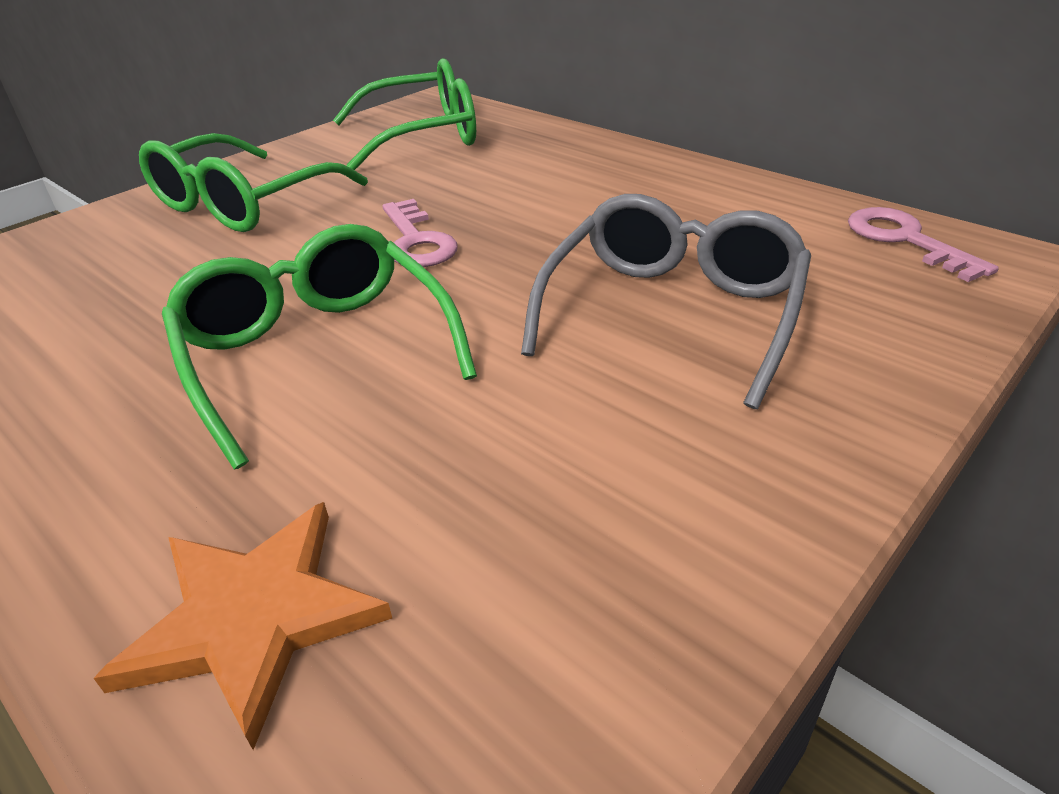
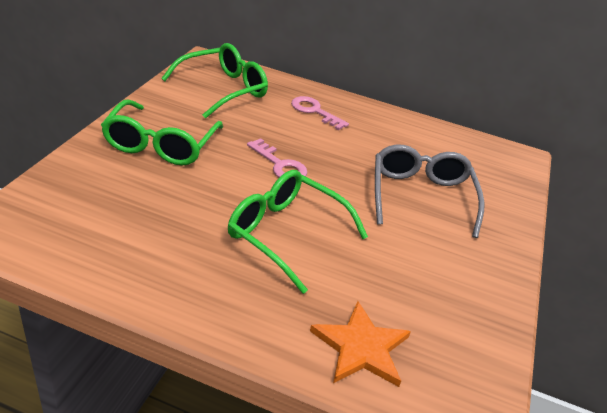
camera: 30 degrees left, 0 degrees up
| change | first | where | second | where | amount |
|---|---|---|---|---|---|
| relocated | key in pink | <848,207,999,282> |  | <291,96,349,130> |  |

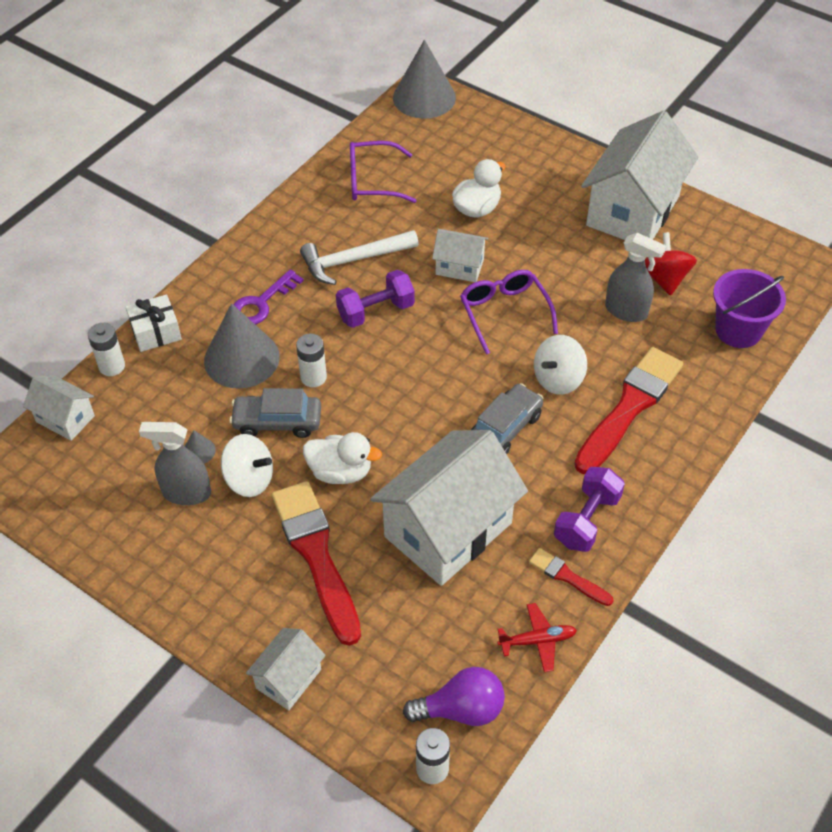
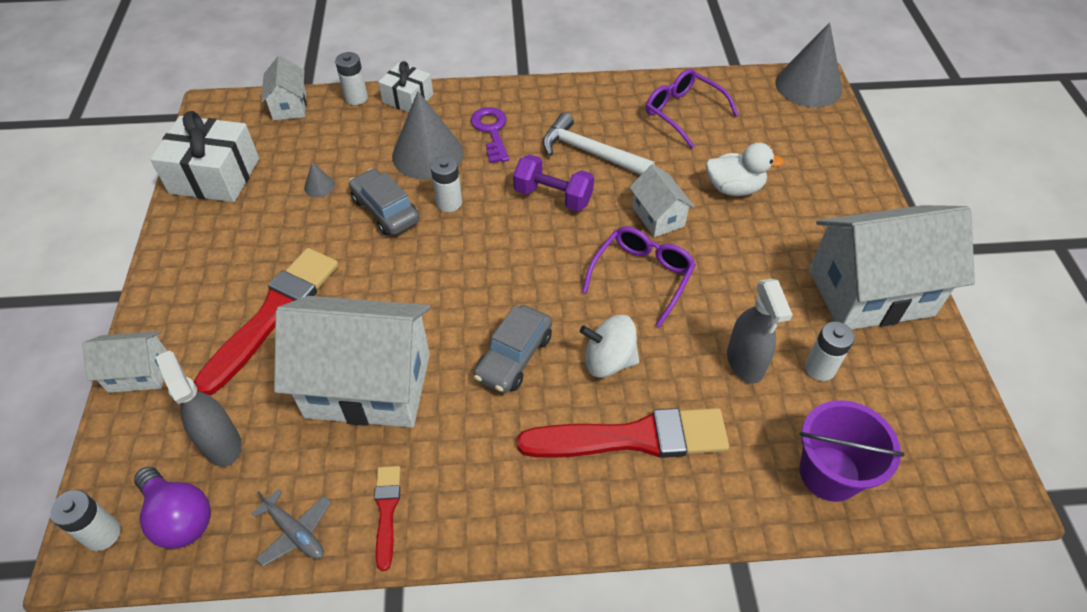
camera: 50 degrees right, 0 degrees up
| change | first | where | second | where | amount |
|---|---|---|---|---|---|
| relocated | spray bottle in grey | <139,422,211,505> |  | <155,351,241,467> |  |
| missing | spinning top in white | <221,434,273,497> |  |  |  |
| spun | key in purple | <233,269,304,325> |  | <471,107,509,163> | 75 degrees clockwise |
| missing | duck in white | <303,432,382,484> |  |  |  |
| spun | car in grey | <471,383,543,454> |  | <474,305,552,394> | 120 degrees clockwise |
| colour | plane in red | <497,603,577,672> | plane in grey | <251,489,331,566> |  |
| missing | dumbbell in purple | <554,467,625,552> |  |  |  |
| exchanged | spinning top in red | <645,232,697,296> | battery in white | <805,321,855,381> |  |
| appeared |  |  | gift in white | <150,111,259,202> |  |

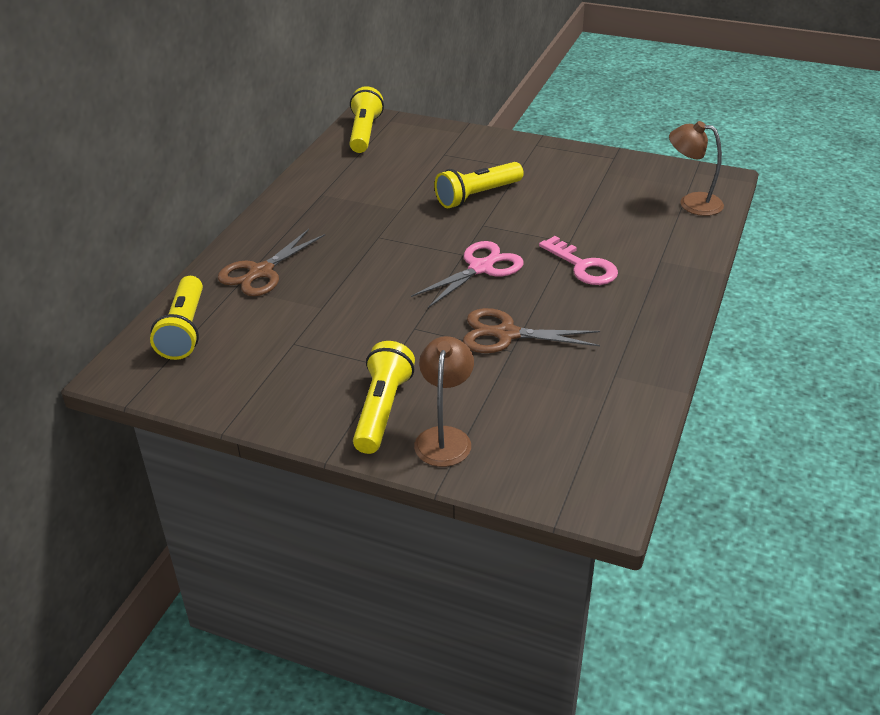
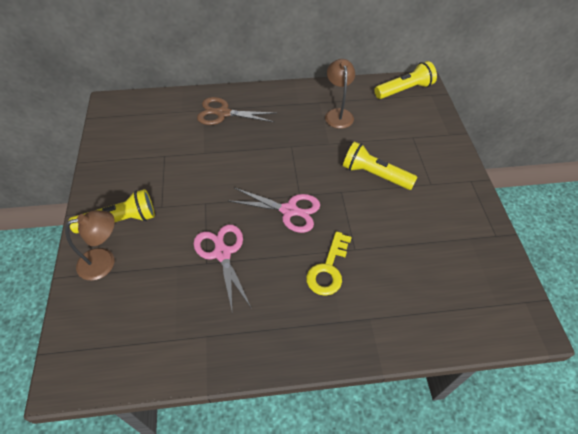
camera: 60 degrees right, 15 degrees up
| change | first | where | second | where | amount |
|---|---|---|---|---|---|
| missing | flashlight in yellow | <150,276,203,360> |  |  |  |
| colour | scissors in brown | <463,308,600,353> | scissors in pink | <194,224,252,315> |  |
| colour | key in pink | <539,236,618,285> | key in yellow | <306,231,352,296> |  |
| relocated | lamp in brown | <669,121,724,216> |  | <325,59,355,129> |  |

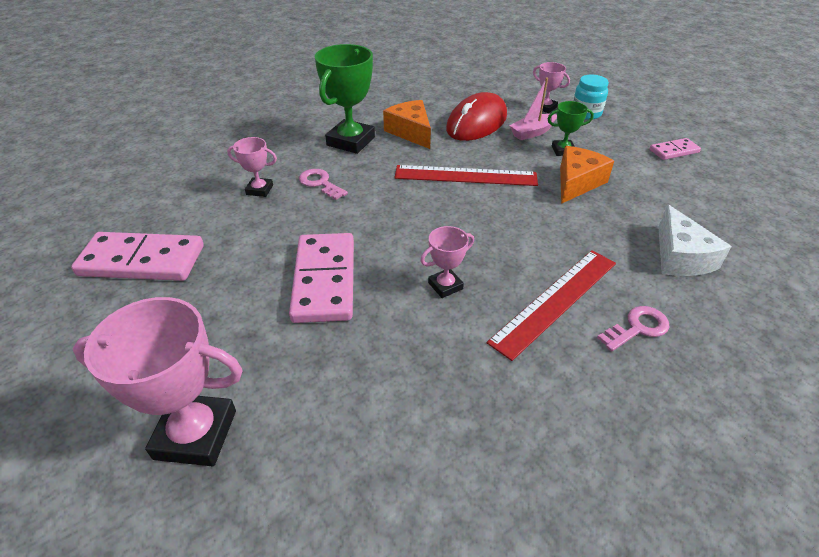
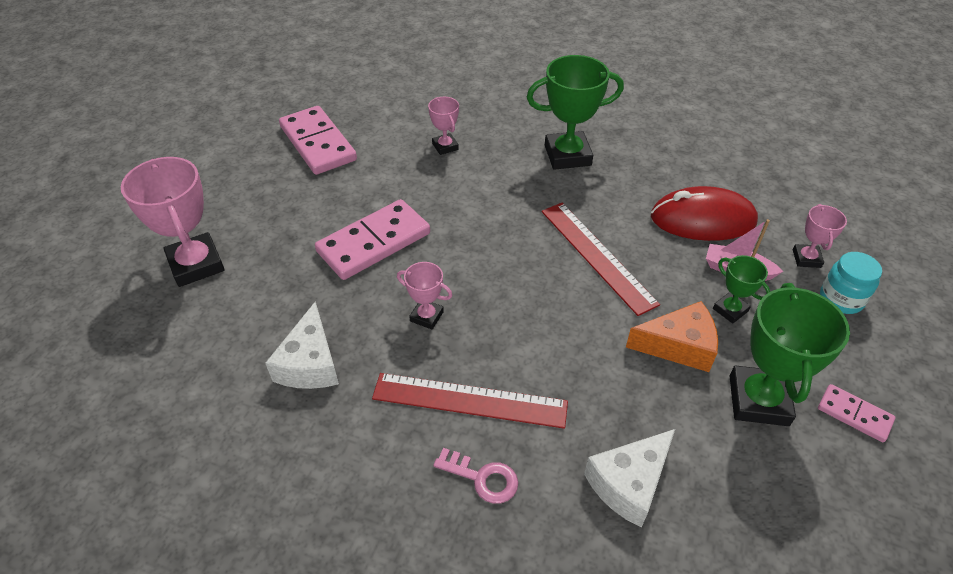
camera: 55 degrees right, 5 degrees up
| change | first | where | second | where | amount |
|---|---|---|---|---|---|
| missing | key in pink | <299,169,348,200> |  |  |  |
| missing | cheese in orange | <383,100,431,149> |  |  |  |
| appeared |  |  | cheese in white | <265,301,339,389> |  |
| appeared |  |  | trophy in green | <730,283,850,426> |  |

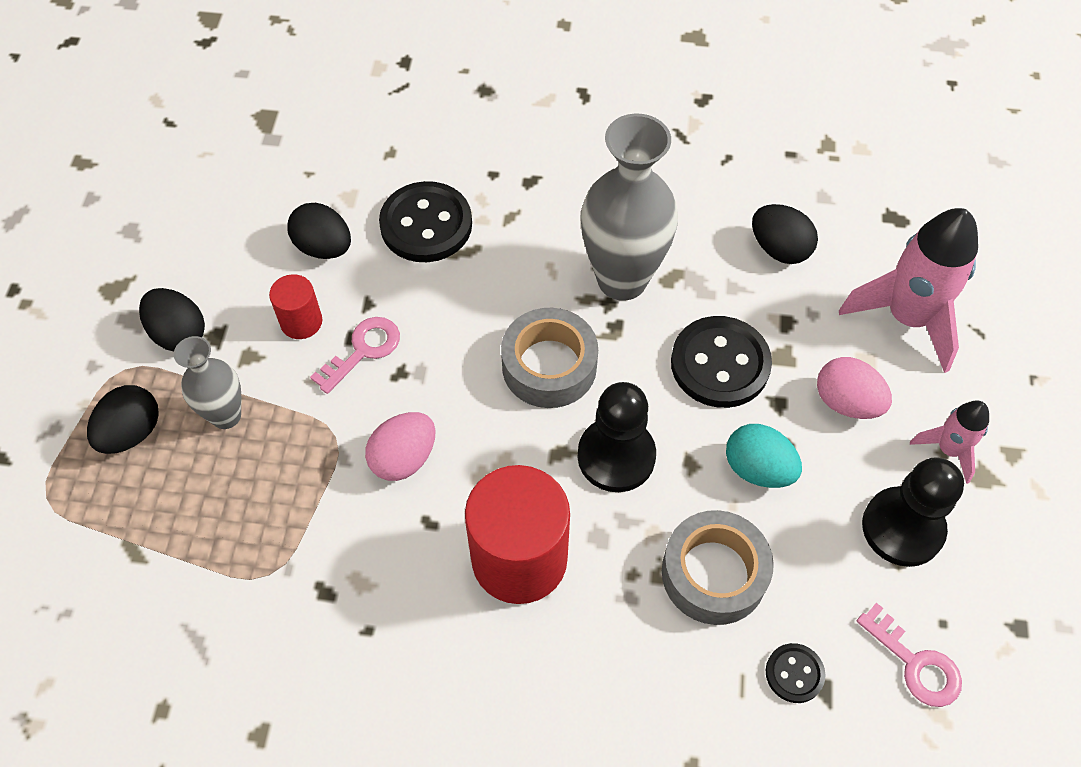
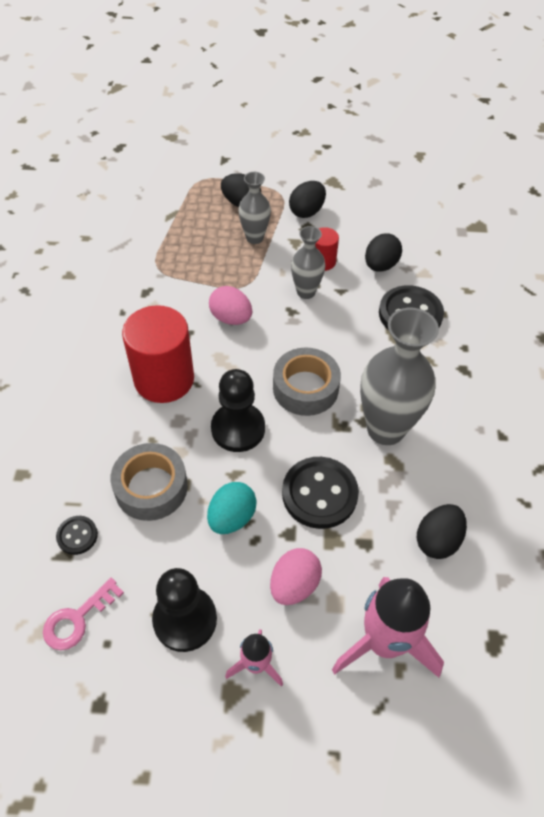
camera: 85 degrees right, 5 degrees down
| change | first | where | second | where | amount |
|---|---|---|---|---|---|
| exchanged | key in pink | <310,317,400,394> | vase in grey | <291,226,326,299> |  |

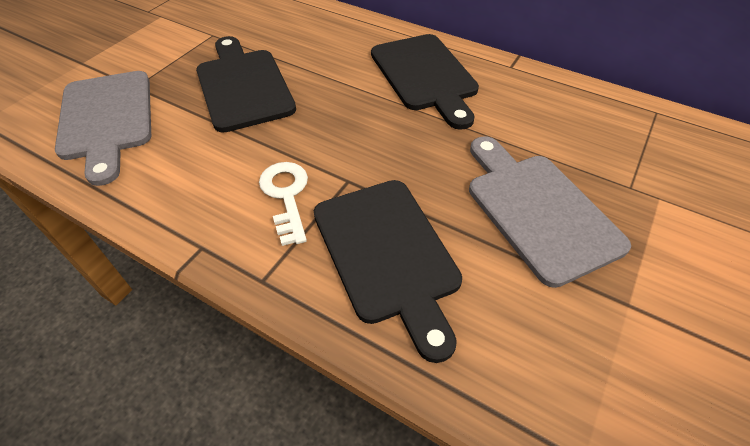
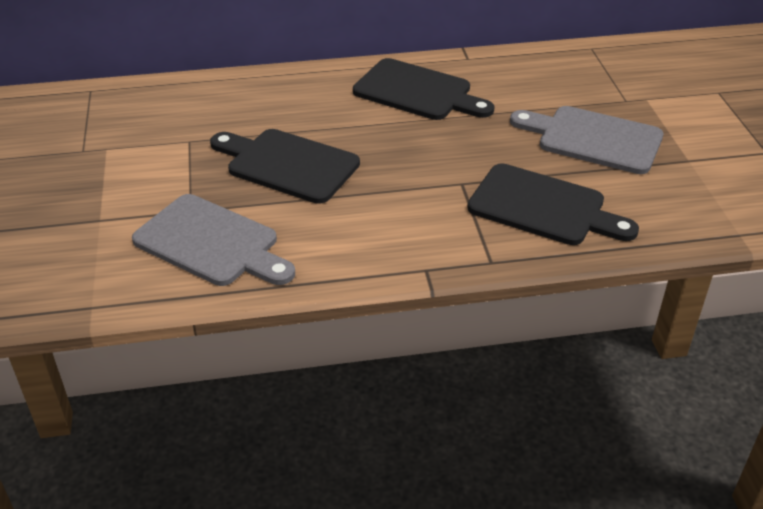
camera: 40 degrees left, 10 degrees down
| change | first | where | second | where | amount |
|---|---|---|---|---|---|
| missing | key in white | <259,162,308,246> |  |  |  |

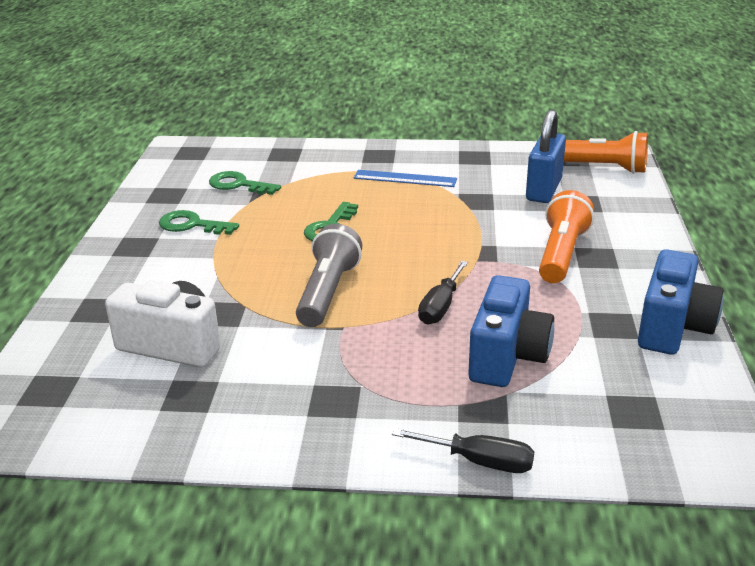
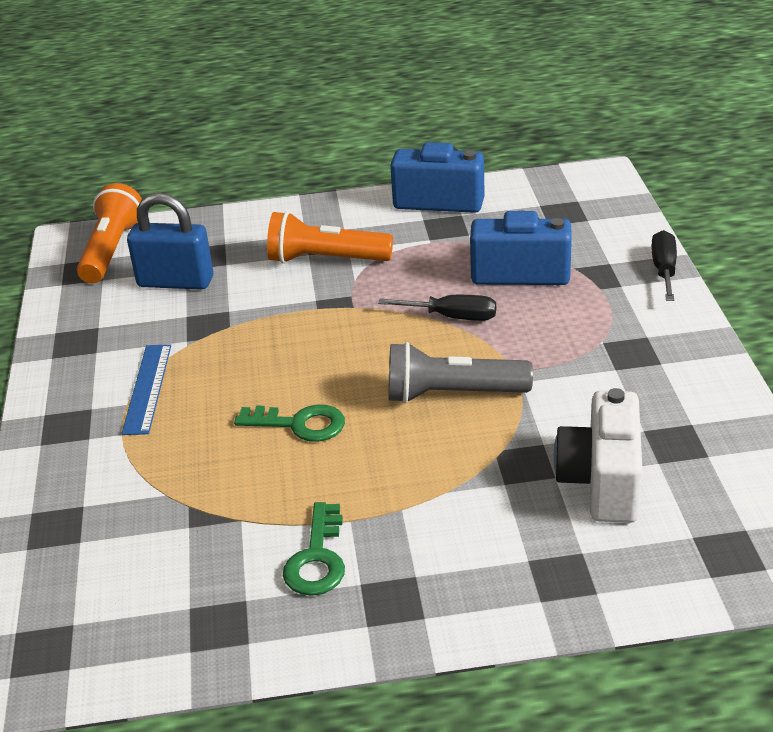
camera: 100 degrees left, 5 degrees up
| change | first | where | second | where | amount |
|---|---|---|---|---|---|
| missing | key in green | <209,171,281,195> |  |  |  |

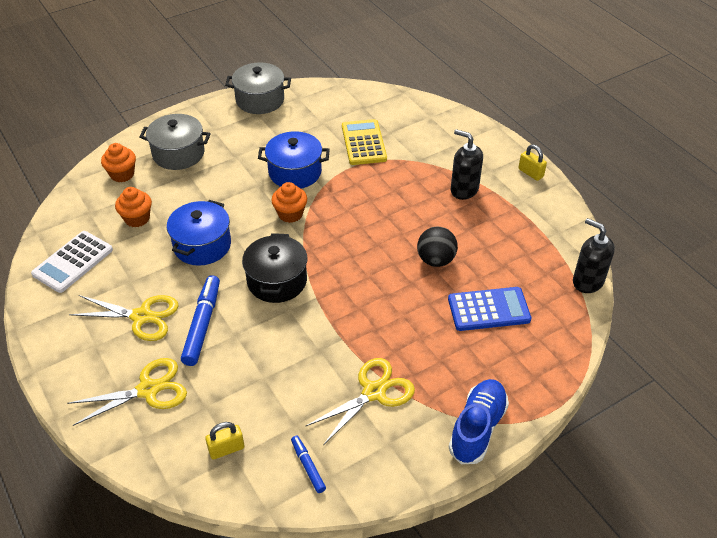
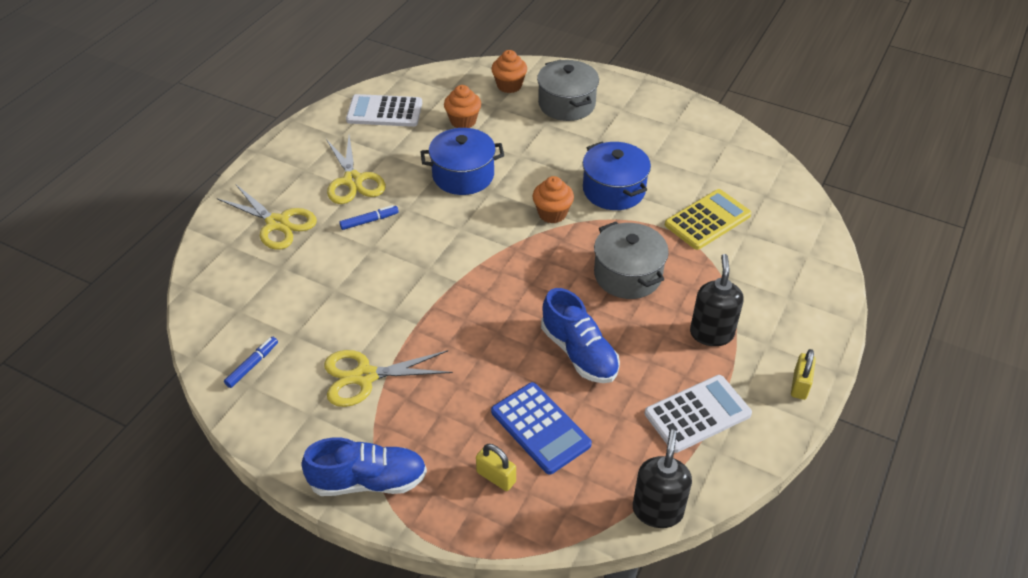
camera: 60 degrees right, 0 degrees up
| change | first | where | second | where | amount |
|---|---|---|---|---|---|
| size | marker in blue | <181,275,220,366> |  | <339,205,399,230> | x0.54 |
| relocated | padlock in yellow | <205,422,244,460> |  | <476,444,516,491> |  |
| relocated | pot in grey | <225,63,291,114> |  | <594,222,669,299> |  |
| missing | pot in black | <242,233,307,303> |  |  |  |
| spun | scissors in yellow | <306,358,415,445> |  | <324,350,453,407> | 150 degrees clockwise |
| exchanged | ball in black | <417,227,458,267> | shoe in blue | <541,288,620,383> |  |
| appeared |  |  | calculator in white | <645,375,752,453> |  |

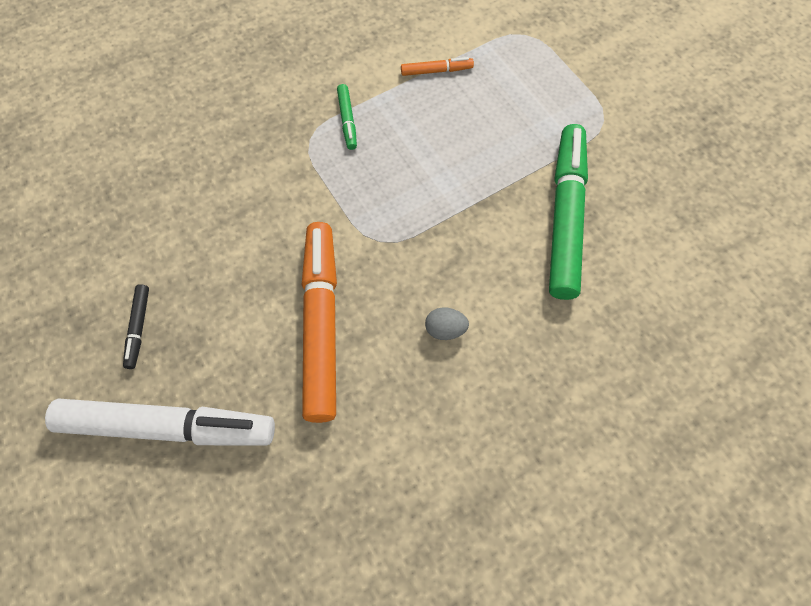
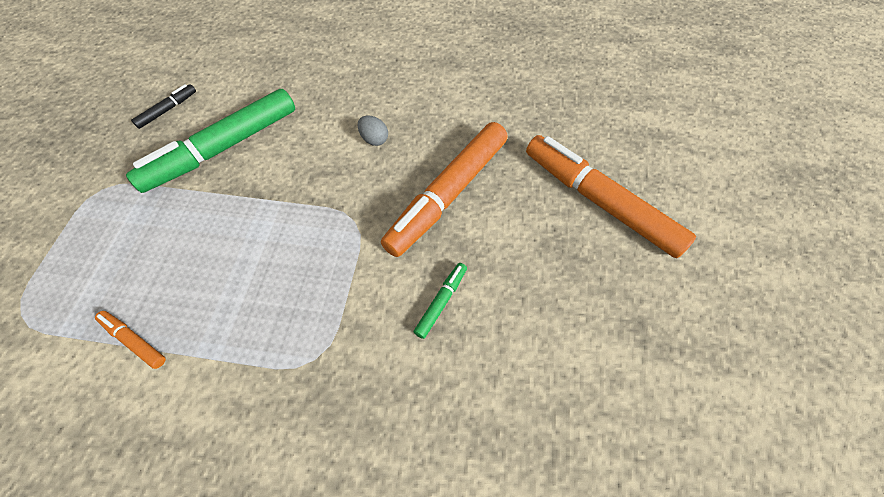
camera: 140 degrees left, 5 degrees down
| change | first | where | second | where | amount |
|---|---|---|---|---|---|
| colour | marker in white | <45,398,275,445> | marker in orange | <526,135,696,258> |  |
| relocated | marker in black | <123,284,149,369> |  | <131,84,196,129> |  |
| relocated | marker in green | <337,84,357,150> |  | <414,263,467,339> |  |

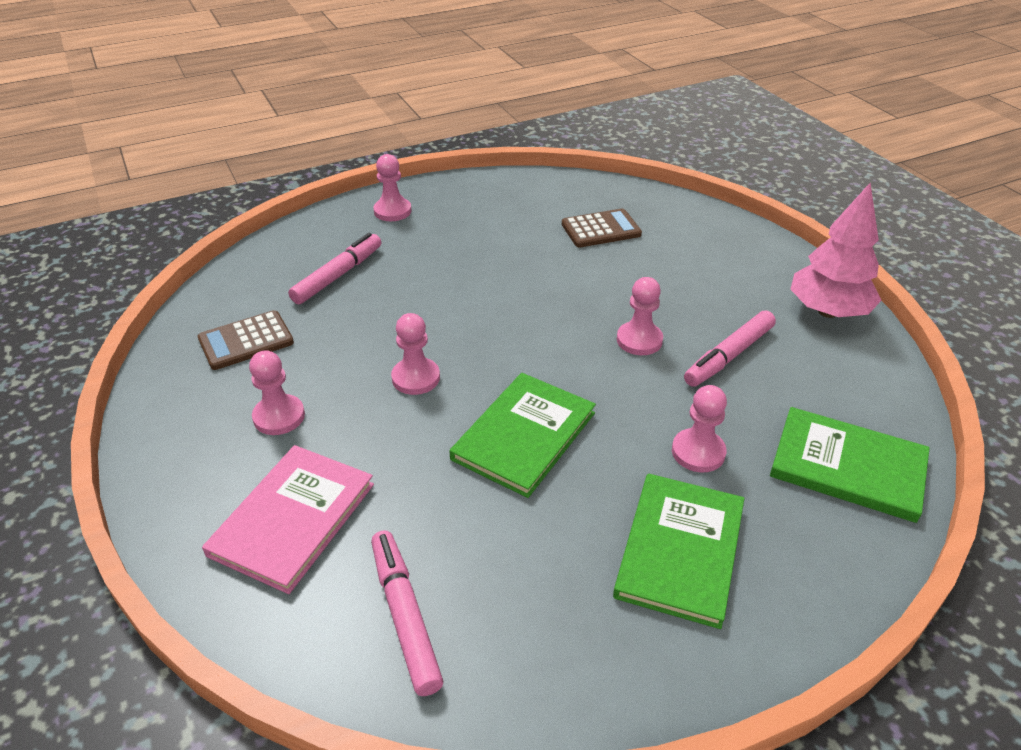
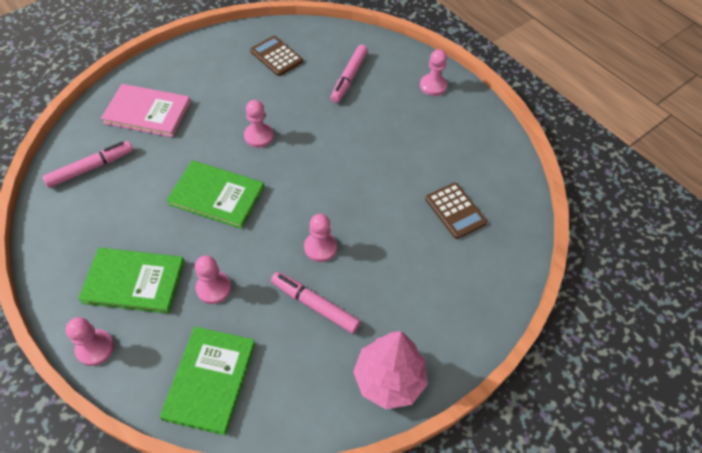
camera: 75 degrees right, 15 degrees up
| change | first | where | second | where | amount |
|---|---|---|---|---|---|
| relocated | pawn in pink | <249,350,305,435> |  | <66,317,114,366> |  |
| spun | marker in pink | <288,233,381,305> |  | <330,45,368,103> | 90 degrees clockwise |

